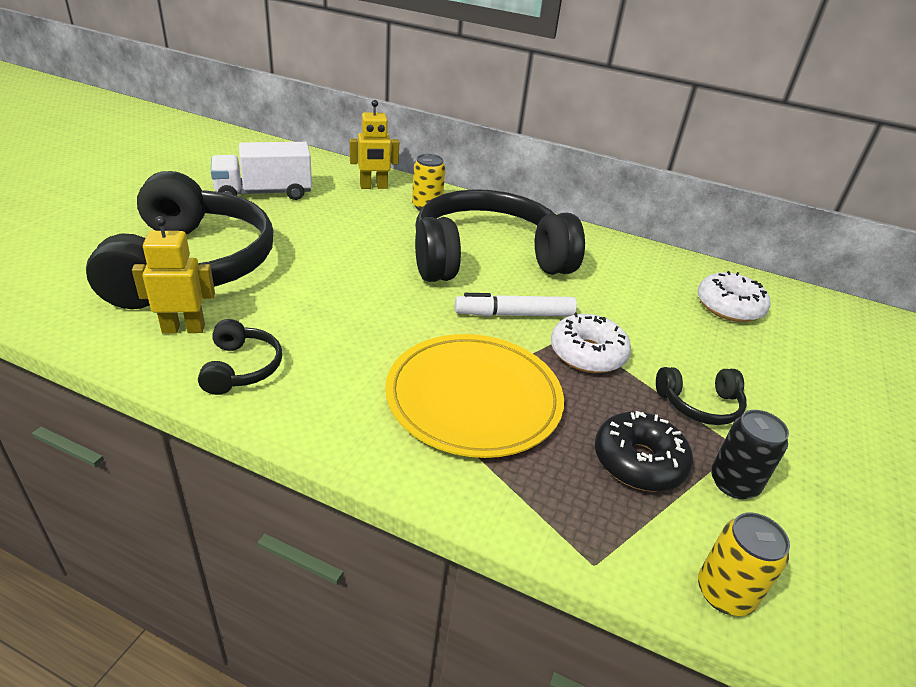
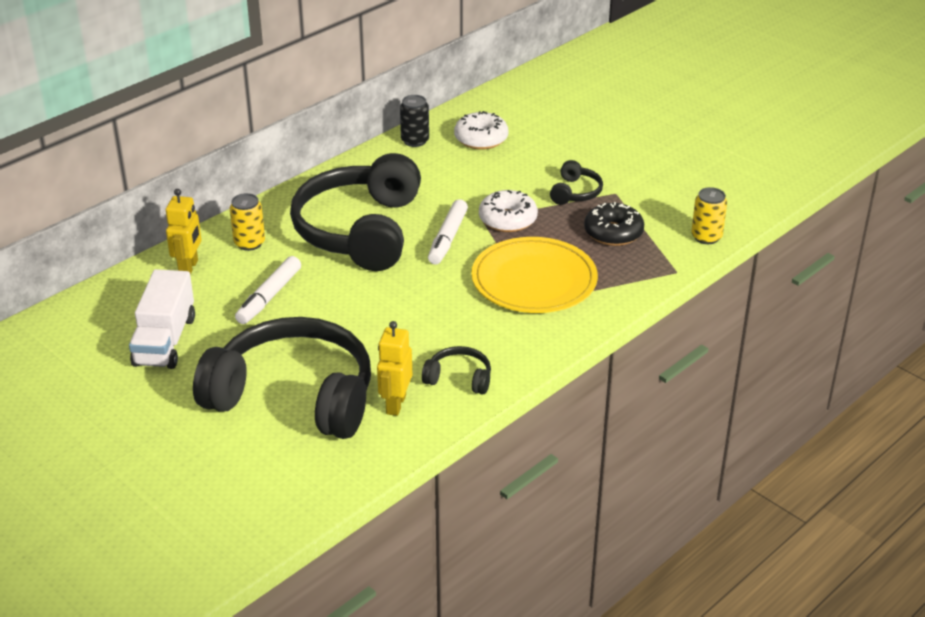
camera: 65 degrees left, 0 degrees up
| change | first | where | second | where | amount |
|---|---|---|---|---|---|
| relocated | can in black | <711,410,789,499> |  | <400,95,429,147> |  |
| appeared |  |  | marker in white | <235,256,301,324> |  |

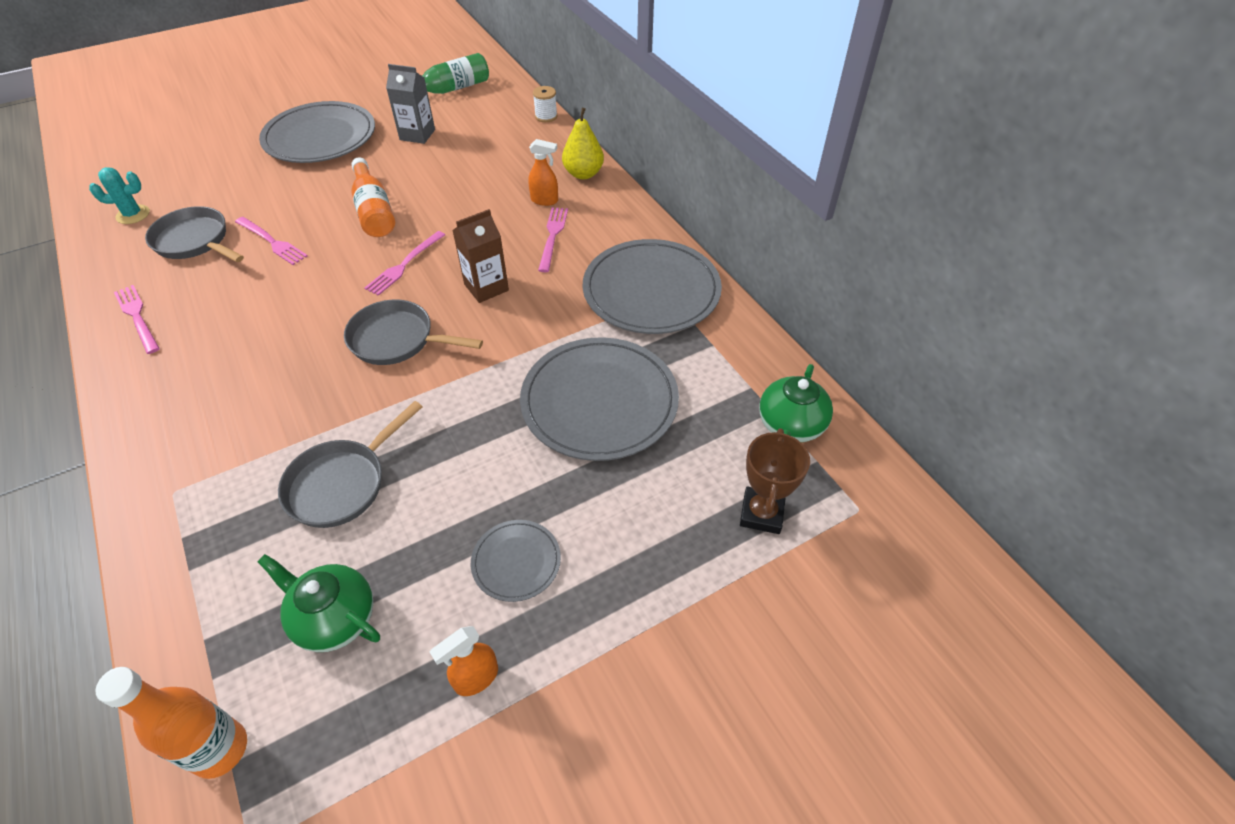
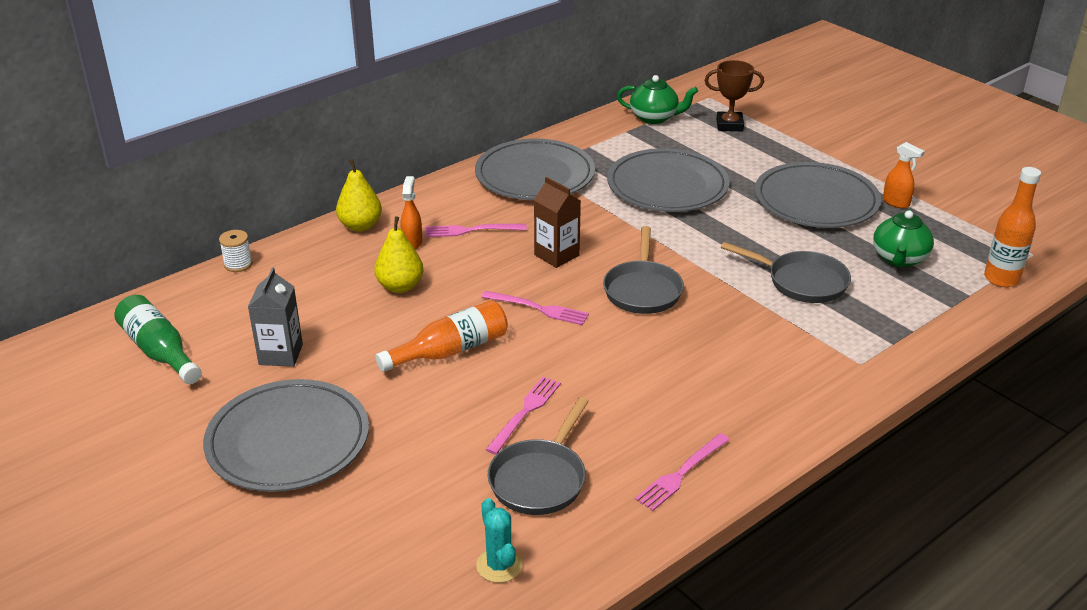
camera: 100 degrees left, 15 degrees down
| change | first | where | second | where | amount |
|---|---|---|---|---|---|
| size | plate in grey | <471,520,561,602> |  | <755,162,881,228> | x2.07 |
| appeared |  |  | pear in yellow | <374,216,423,293> |  |

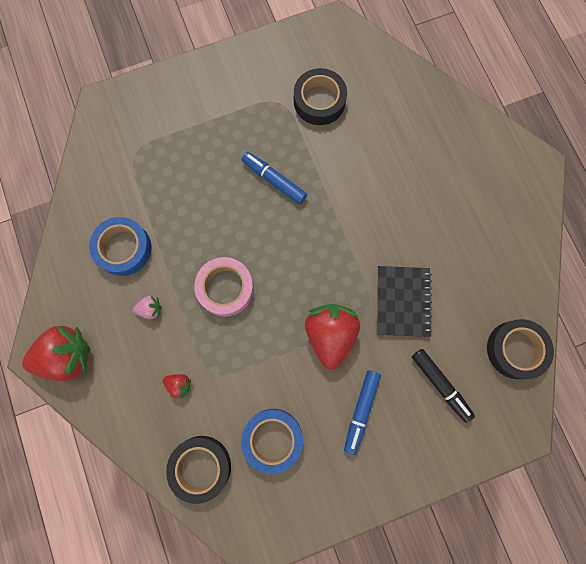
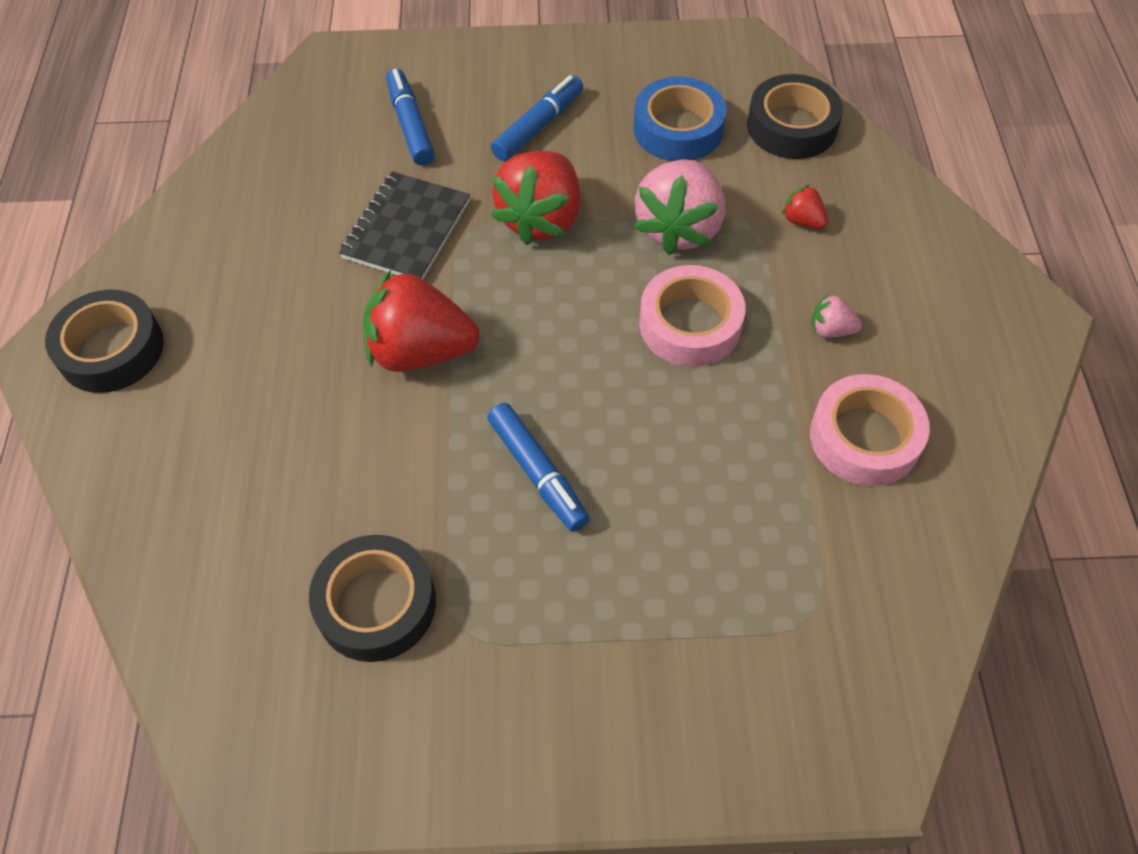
camera: 160 degrees left, 20 degrees down
| change | first | where | second | where | amount |
|---|---|---|---|---|---|
| relocated | strawberry in red | <22,326,91,381> |  | <363,270,479,372> |  |
| colour | tape in blue | <89,217,152,276> | tape in pink | <810,374,930,486> |  |
| colour | marker in black | <412,349,475,423> | marker in blue | <386,68,435,166> |  |
| relocated | tape in black | <487,319,554,379> |  | <45,290,164,393> |  |
| appeared |  |  | strawberry in pink | <633,159,725,255> |  |

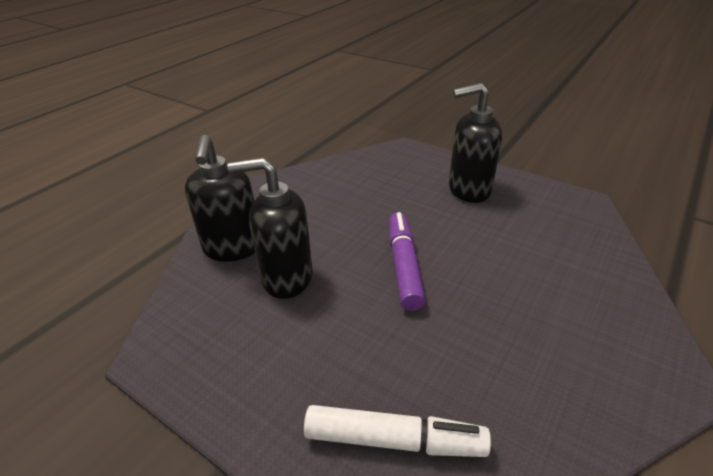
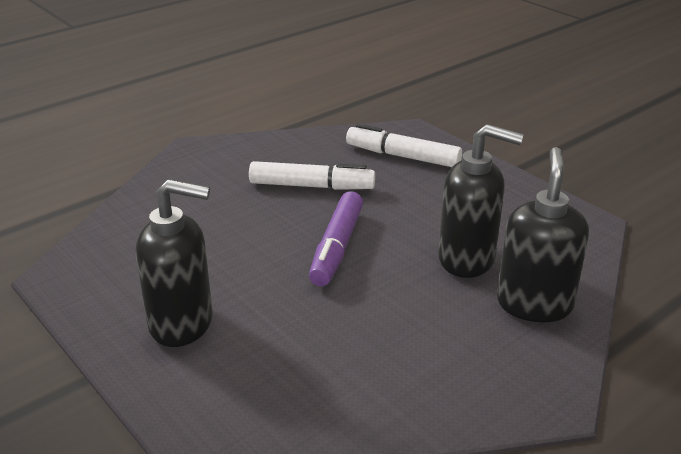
camera: 165 degrees left, 5 degrees down
| change | first | where | second | where | amount |
|---|---|---|---|---|---|
| appeared |  |  | marker in white | <249,161,375,190> |  |

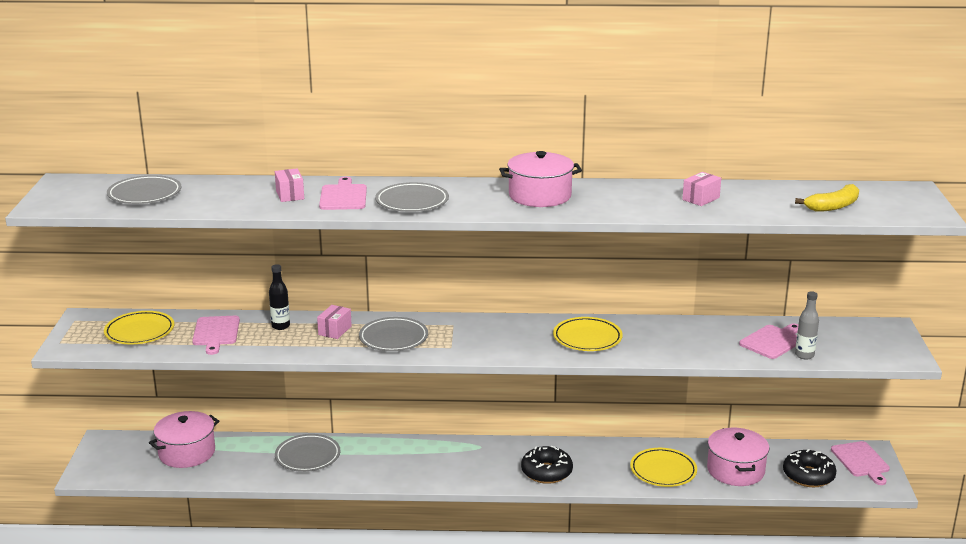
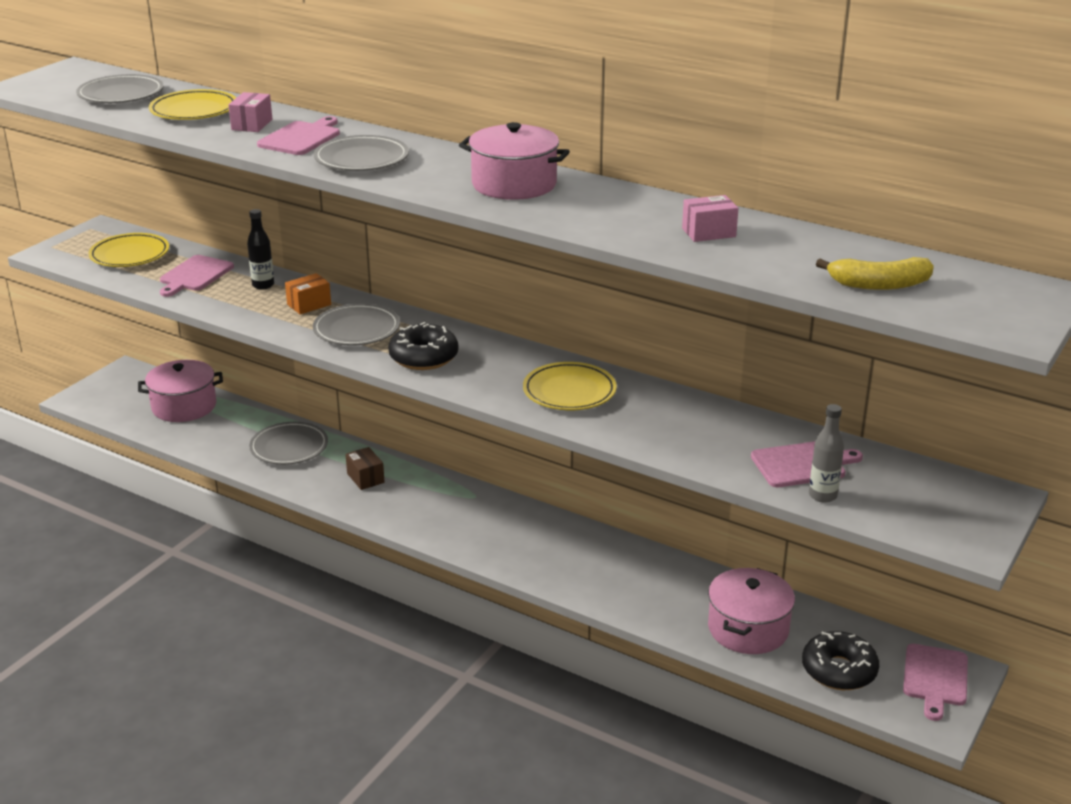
camera: 30 degrees right, 5 degrees up
| change | first | where | second | where | amount |
|---|---|---|---|---|---|
| colour | box in pink | <317,305,352,339> | box in orange | <285,273,331,314> |  |
| relocated | donut in black | <521,446,573,484> |  | <388,322,459,370> |  |
| relocated | plate in yellow | <630,448,697,487> |  | <149,89,236,120> |  |
| appeared |  |  | box in brown | <345,447,385,490> |  |

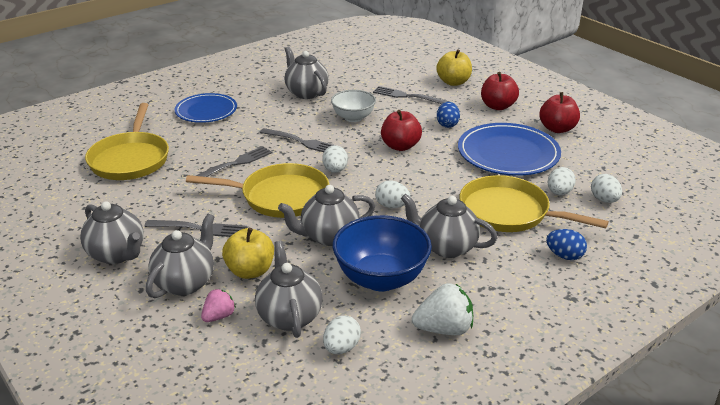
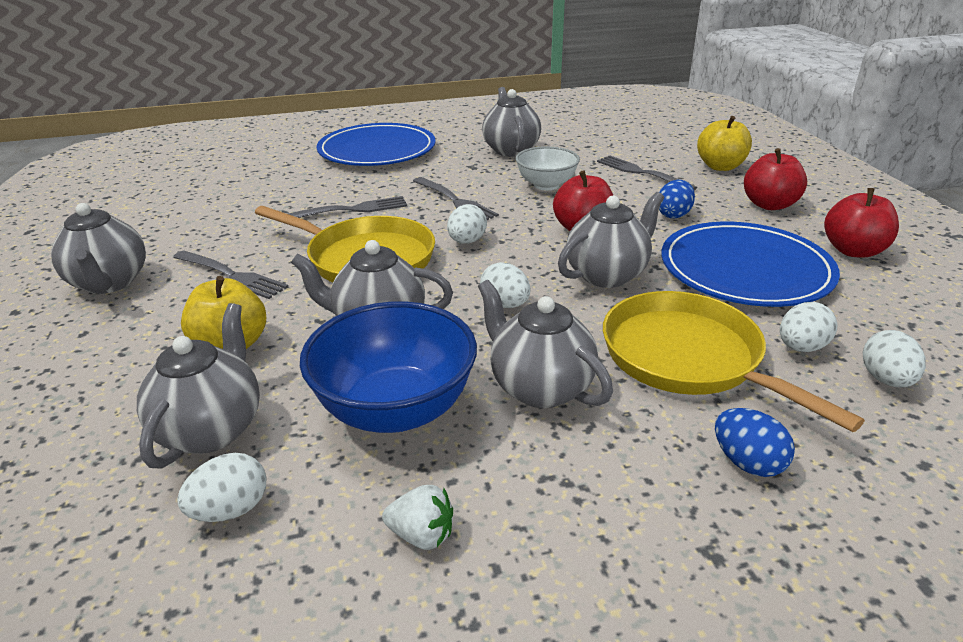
camera: 25 degrees right, 0 degrees up
| change | first | where | second | where | amount |
|---|---|---|---|---|---|
| missing | pan in yellow | <85,103,169,180> |  |  |  |
| relocated | teapot in grey | <146,214,215,298> |  | <558,192,664,288> |  |
| size | plate in blue | <174,93,237,123> |  | <317,123,436,166> | x1.50 |
| missing | strawberry in pink | <201,289,236,322> |  |  |  |
| size | strawberry in white | <412,283,473,335> |  | <382,485,453,550> | x0.60 |

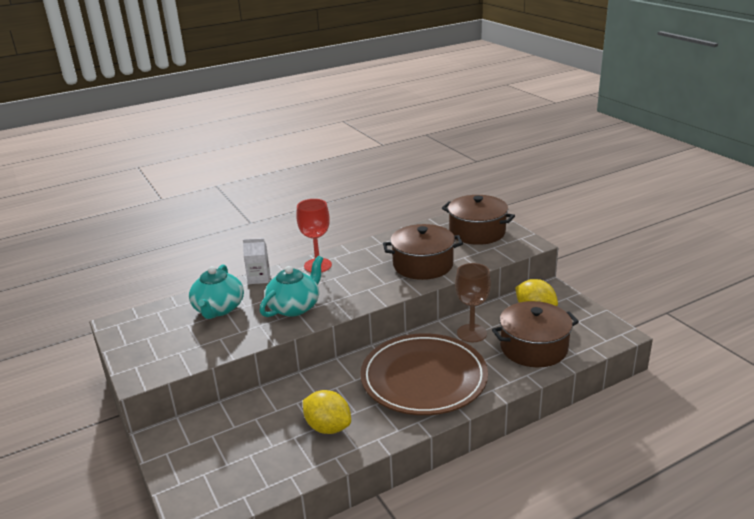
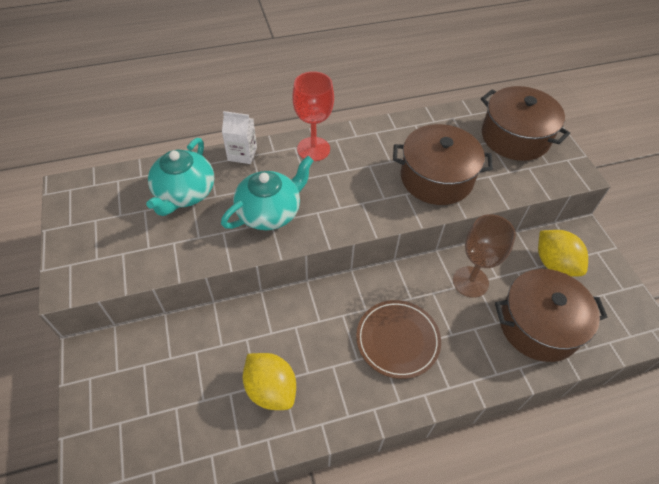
camera: 10 degrees right, 25 degrees up
| change | first | where | second | where | amount |
|---|---|---|---|---|---|
| size | plate in brown | <360,333,488,415> |  | <356,300,441,379> | x0.57 |

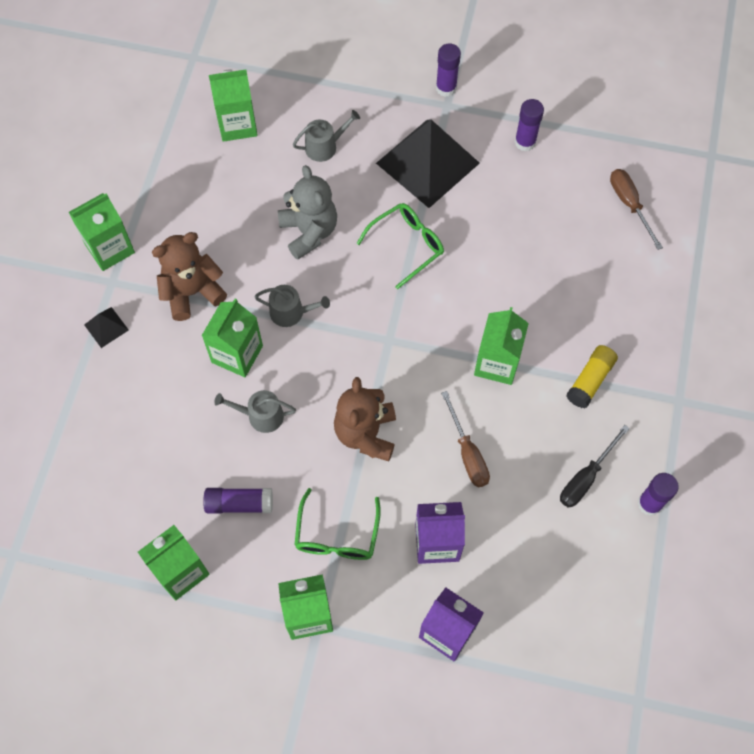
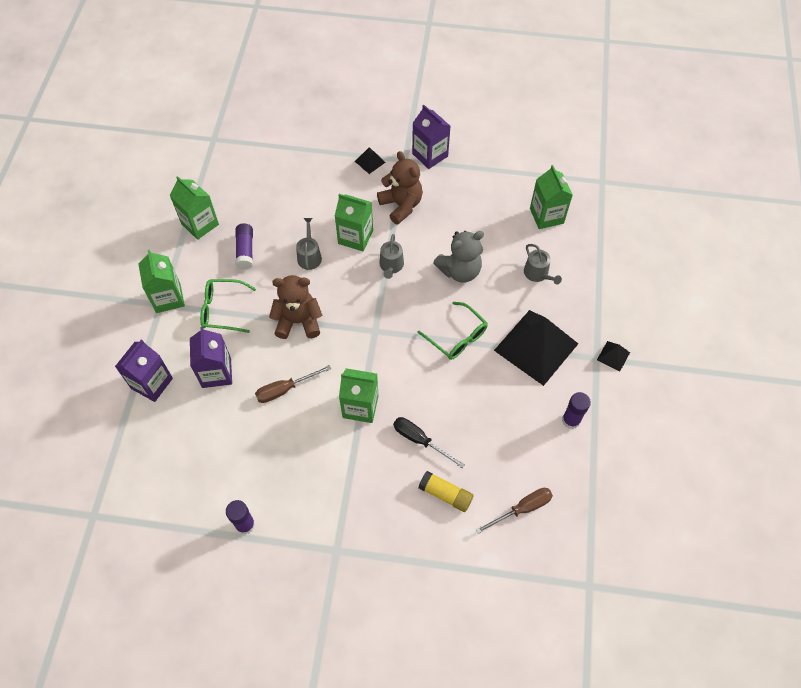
camera: 85 degrees right, 5 degrees down
| change | first | where | second | where | amount |
|---|---|---|---|---|---|
| colour | carton in green | <69,193,135,271> | carton in purple | <412,105,450,169> |  |
| exchanged | glue stick in purple | <436,43,461,97> | pyramid in black | <597,341,630,372> |  |
| relocated | screwdriver in black | <560,425,630,508> |  | <393,417,465,468> |  |
| relocated | glue stick in yellow | <566,345,618,408> |  | <418,471,473,512> |  |

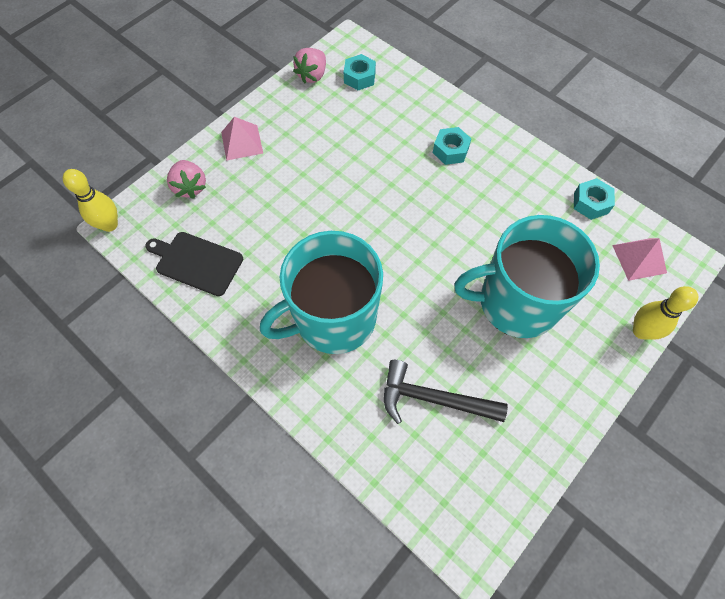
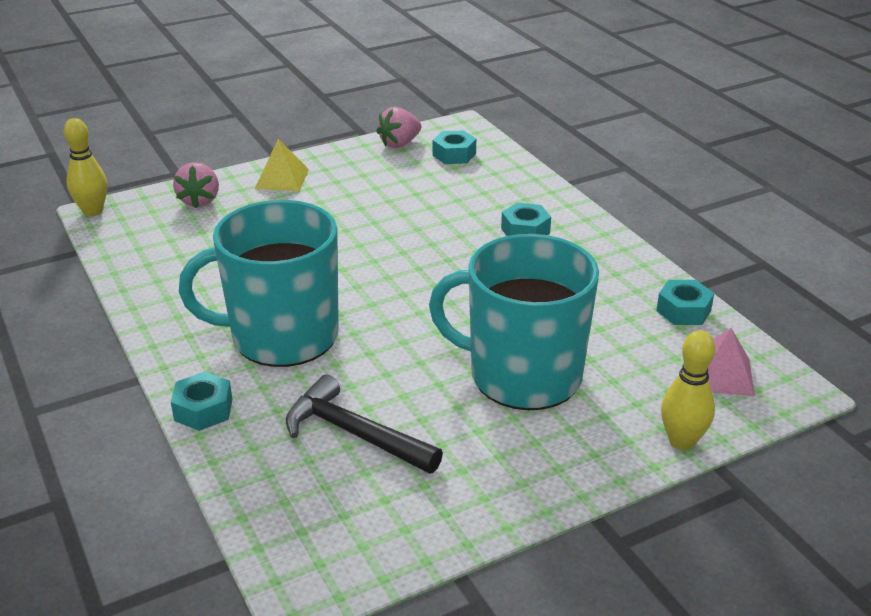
camera: 20 degrees right, 30 degrees down
| change | first | where | second | where | amount |
|---|---|---|---|---|---|
| missing | cutting board in black | <146,232,243,296> |  |  |  |
| colour | pyramid in pink | <221,117,263,161> | pyramid in yellow | <255,139,309,191> |  |
| appeared |  |  | nut in turquoise | <171,372,232,431> |  |

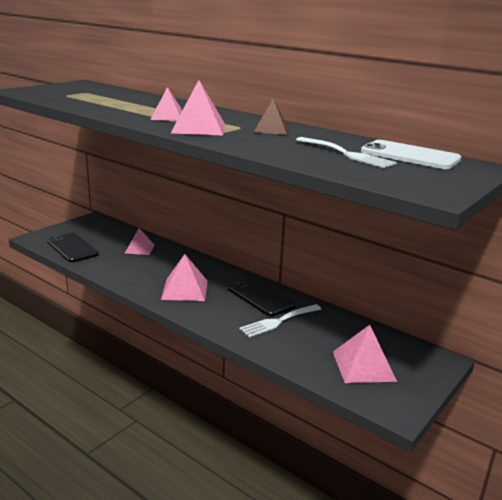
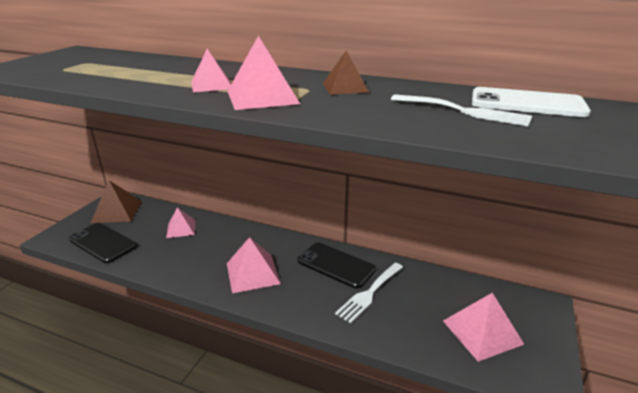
camera: 15 degrees left, 5 degrees up
| change | first | where | second | where | amount |
|---|---|---|---|---|---|
| appeared |  |  | pyramid in brown | <91,180,142,223> |  |

